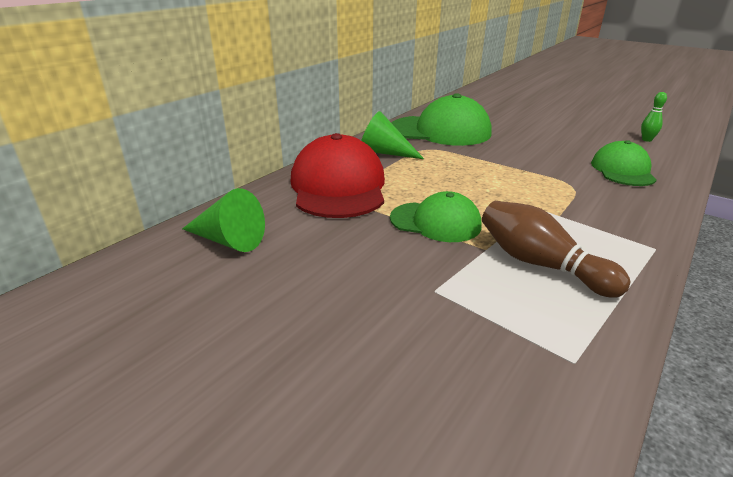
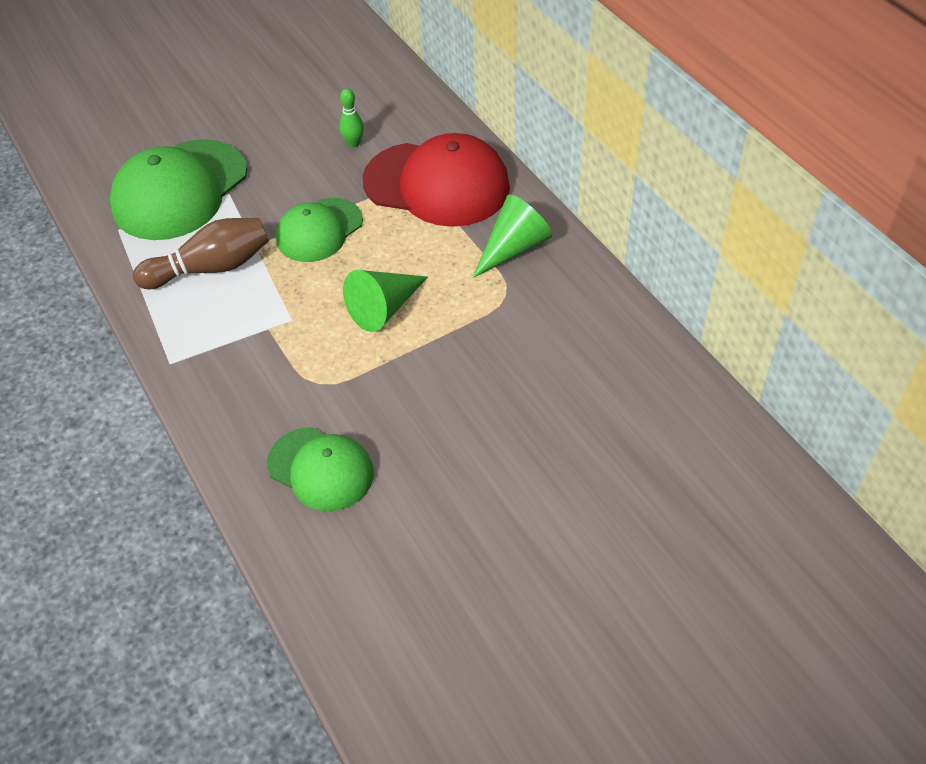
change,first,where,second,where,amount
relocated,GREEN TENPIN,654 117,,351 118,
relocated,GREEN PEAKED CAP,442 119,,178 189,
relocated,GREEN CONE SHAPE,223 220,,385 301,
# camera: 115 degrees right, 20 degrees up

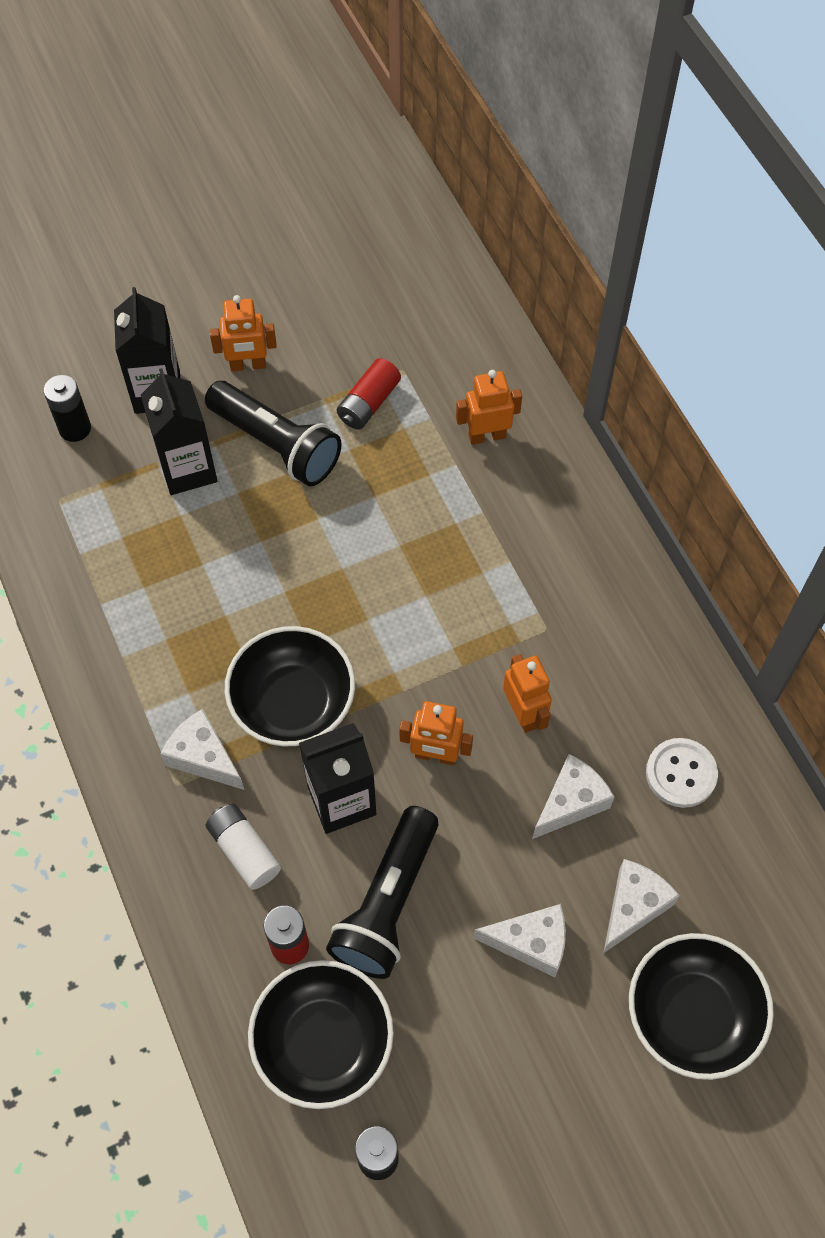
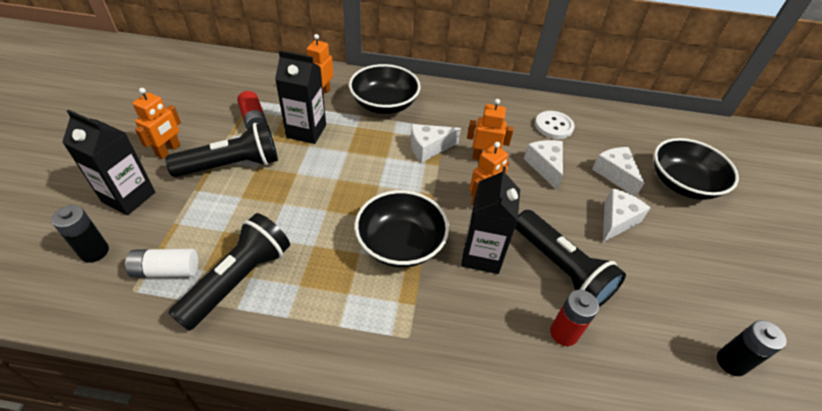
change,first,where,second,where,amount
relocated,EBONY CARTON,179 431,,300 97,
relocated,PURE WHITE PIECE OF CHEESE,202 749,,436 143,
relocated,PURE WHITE POWER CELL,243 847,,161 263,
relocated,EBONY DEEP DISH,321 1034,,385 89,
appeared,,,EBONY TORCH,229 272,
# camera: 60 degrees left, 15 degrees down

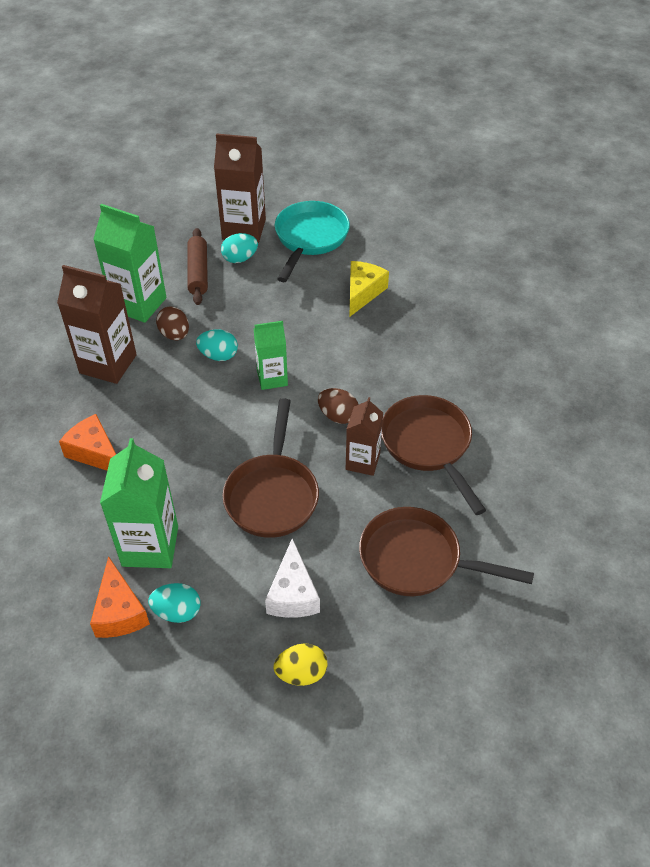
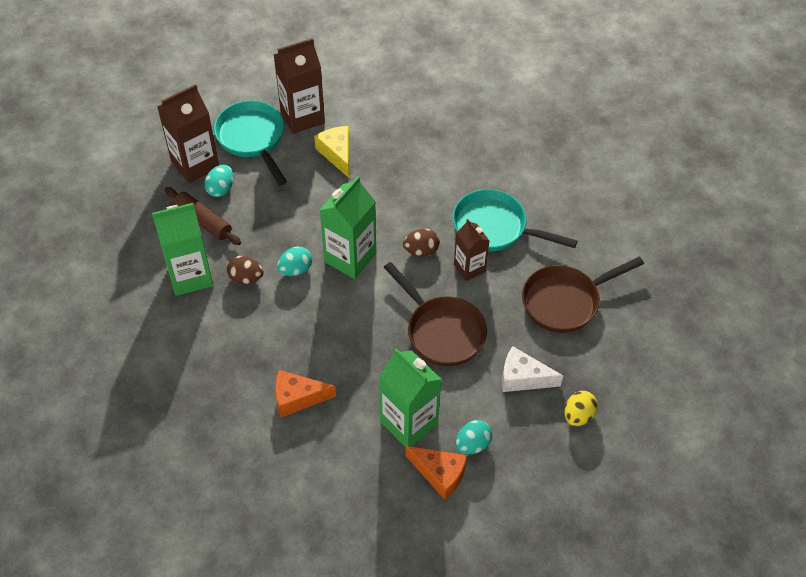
change,first,where,second,where,amount
relocated,RUSSET CARTON,97 324,,299 86,
size,GREEN CARTON,270 355,,348 227,x1.61
colour,RUSSET FRYING PAN,434 455,TURQUOISE FRYING PAN,514 220,
spun,PURE WHITE PIECE OF CHEESE,292 578,,532 369,150 degrees clockwise
# camera: 45 degrees left, 5 degrees up

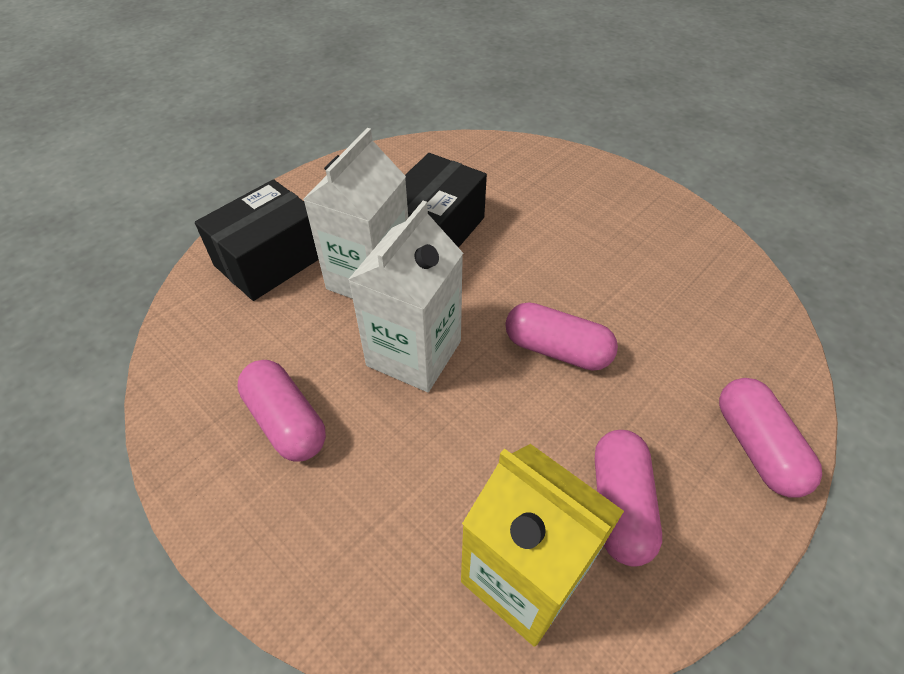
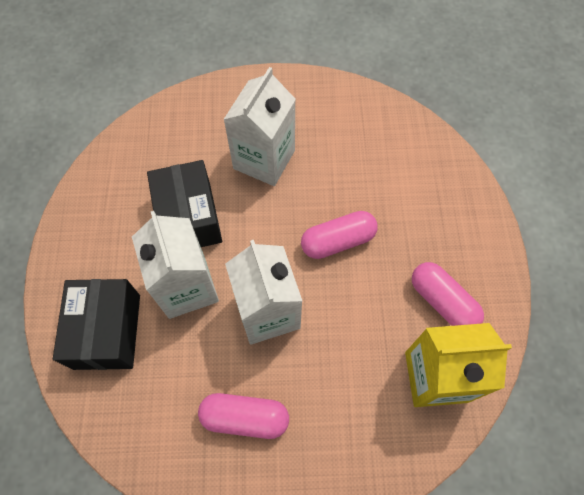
change,first,where,second,where,amount
missing,ROSY CAPSULE,770 438,,,
appeared,,,PURE WHITE CARTON,259 126,
# camera: 45 degrees left, 15 degrees up

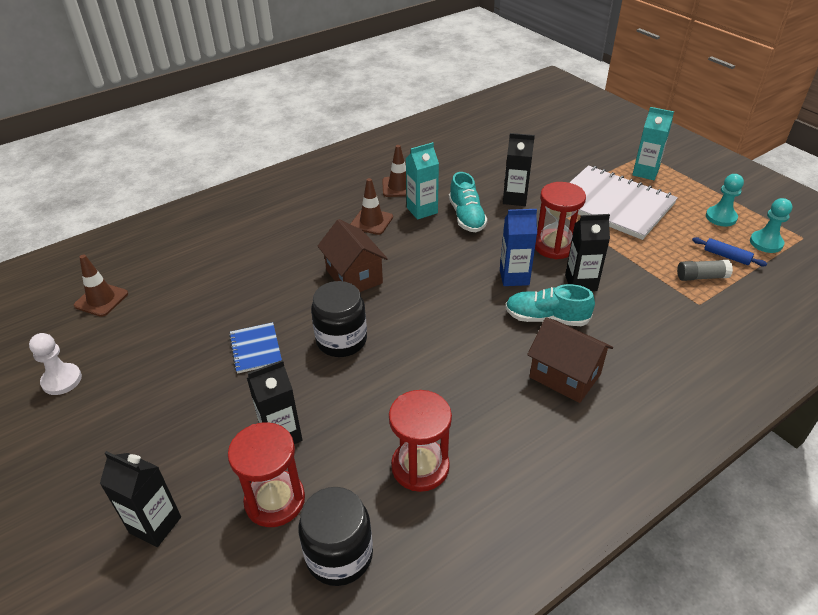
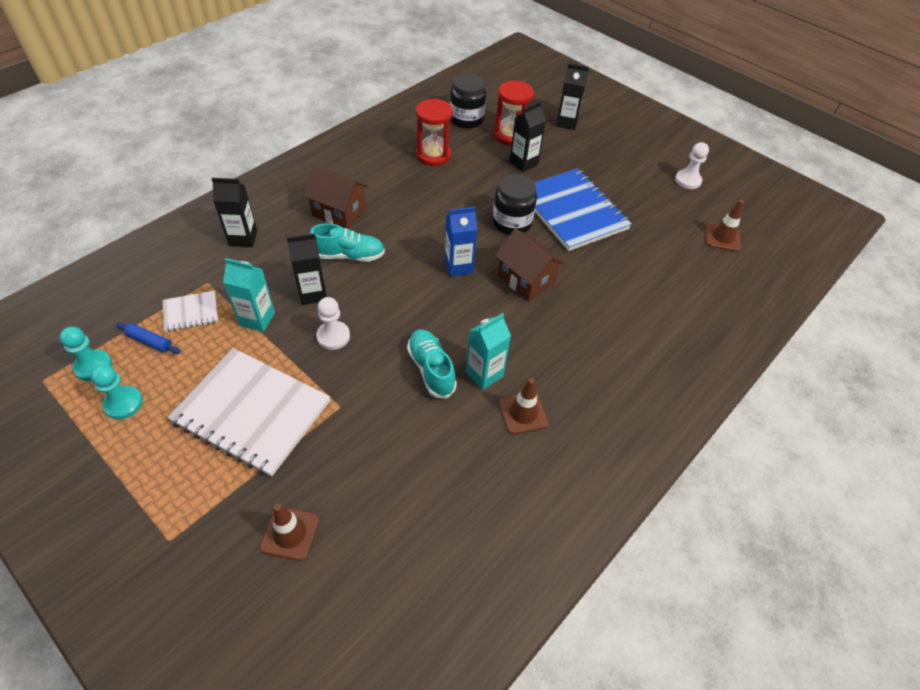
change,first,where,second,where,amount
relocated,TURQUOISE CARTON,653 143,,249 295,
relocated,EBONY CARTON,519 169,,234 212,
relocated,RUSSET TRAFFIC CONE,372 206,,289 532,
exchanged,CRIMSON HOURGLASS,560 220,PURE WHITE CHESS PAWN,333 323,
relocated,COBALT CARTON,518 247,,461 242,
exchanged,GREY GLUE,705 270,PURE WHITE NOTEBOOK,190 311,
size,COBALT NOTEBOOK,255 348,,583 210,x2.18
# camera: 165 degrees right, 10 degrees up

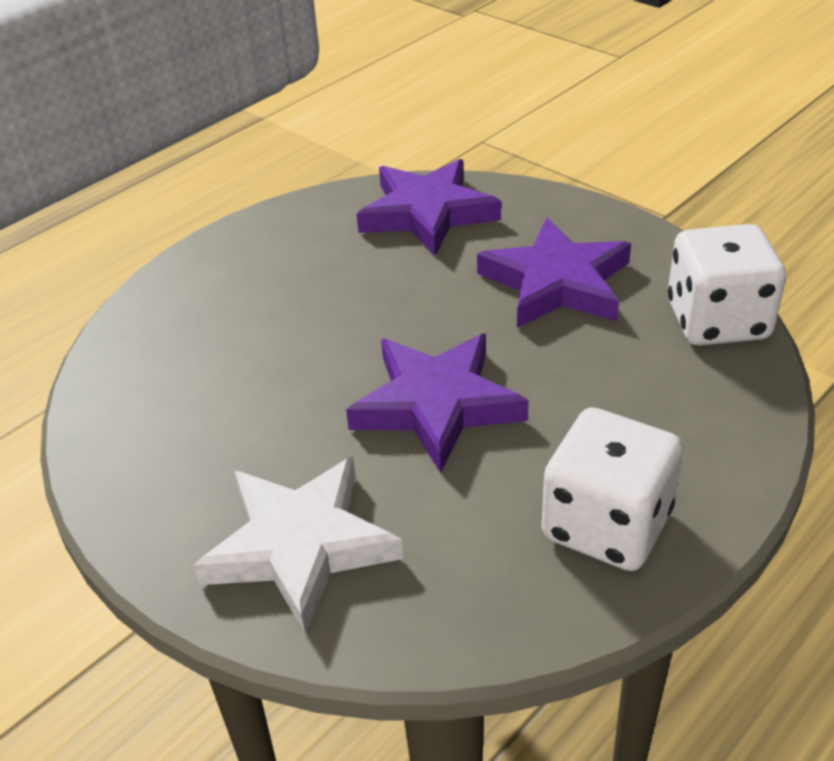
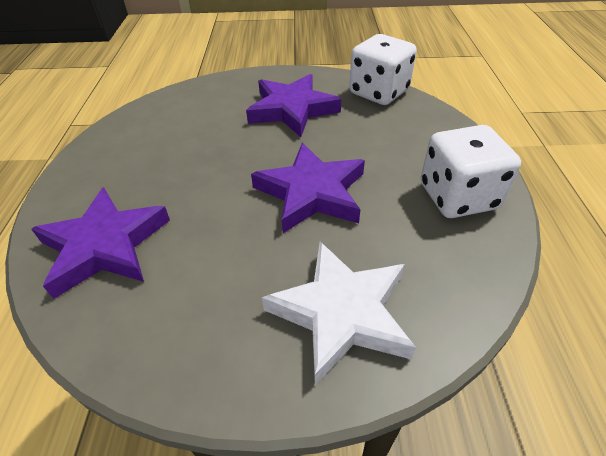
change,first,where,second,where,amount
relocated,ROYAL PURPLE STAR,429 207,,100 243,
# camera: 45 degrees left, 5 degrees up

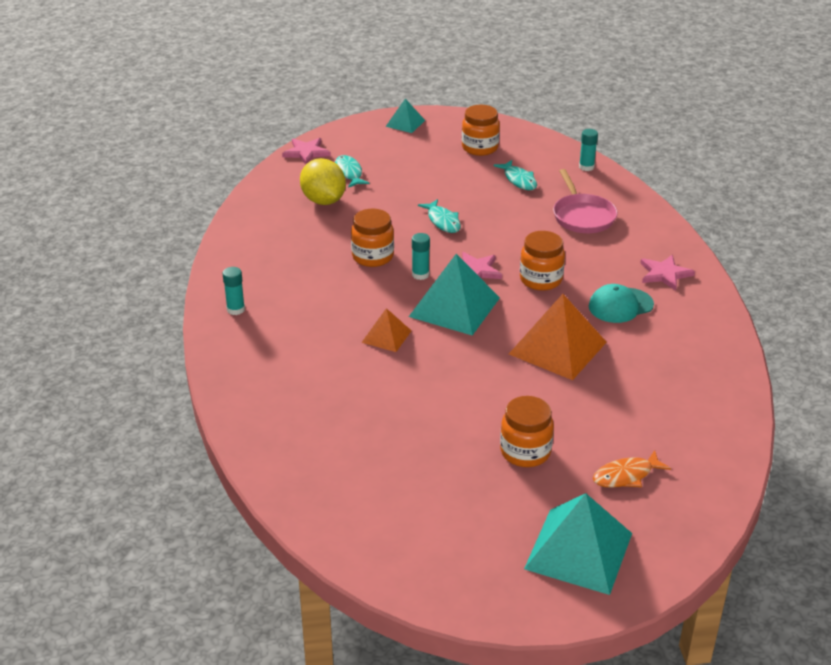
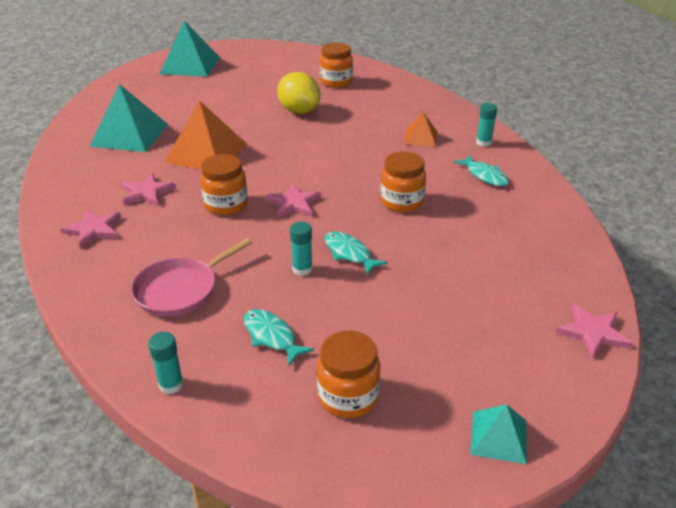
change,first,where,second,where,amount
relocated,TURQUOISE FISH FIGURE,352 171,,481 170,
relocated,YELLOW LEMON,323 181,,299 93,
spun,ROSY FRYING PAN,585 201,,191 277,105 degrees counterclockwise
relocated,TURQUOISE GLUE,421 256,,301 249,
relocated,TURQUOISE PYRAMID SHAPE,454 295,,129 118,
exchanged,TURQUOISE PEAKED CAP,621 303,ROSY STAR,149 189,
relocated,ORANGE-COLOURED PYRAMID SHAPE,386 330,,421 129,
relocated,ORANGE-COLOURED JAM JAR,527 431,,336 65,
missing,ORANGE-COLOURED FISH FIGURE,632 469,,,
# camera: 165 degrees right, 0 degrees up

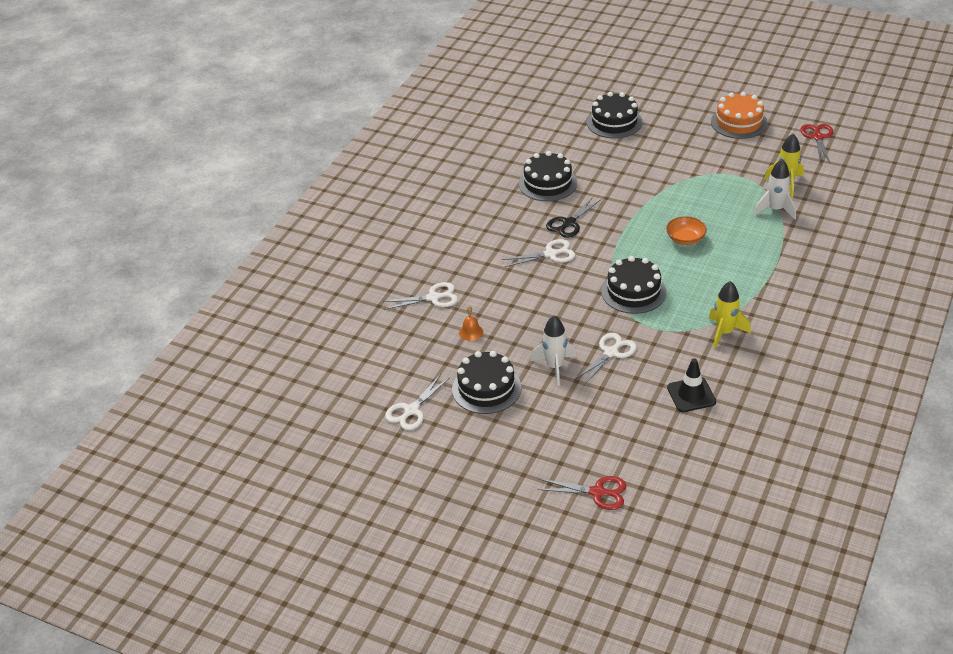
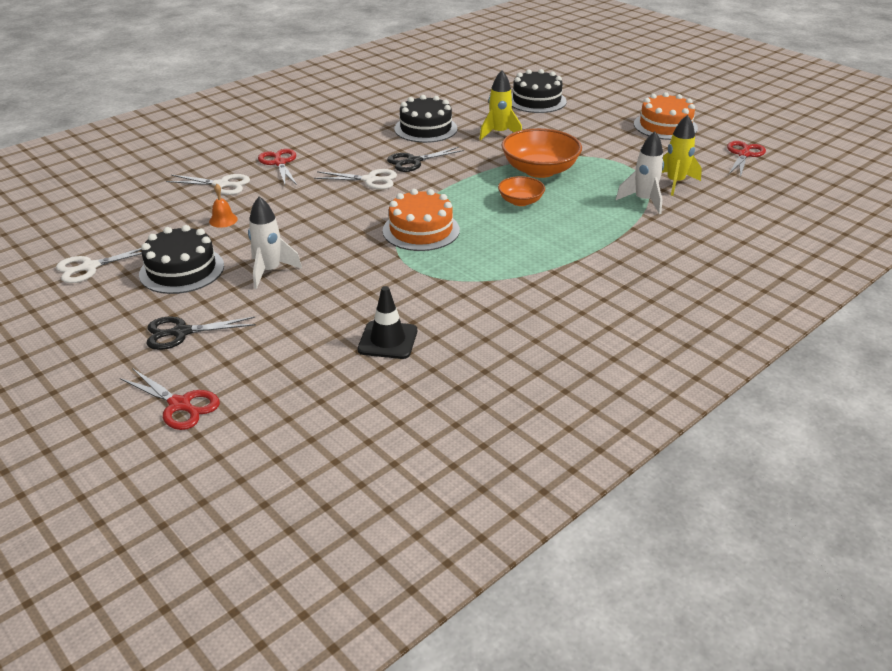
change,first,where,second,where,amount
colour,EBONY GATEAU,634 285,ORANGE-COLOURED GATEAU,421 220,
relocated,YELLOW ROCKET,730 315,,500 105,
missing,PURE WHITE PAIR OF SCISSORS,605 359,,,
appeared,,,ORANGE-COLOURED DEEP DISH,542 153,
appeared,,,CRIMSON PAIR OF SCISSORS,277 167,
appeared,,,EBONY PAIR OF SCISSORS,201 333,
# camera: 20 degrees right, 5 degrees down

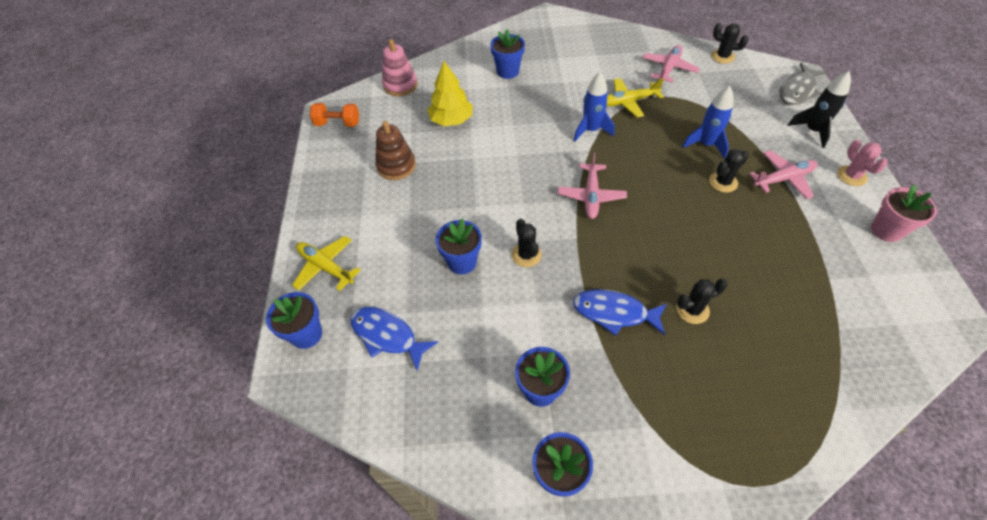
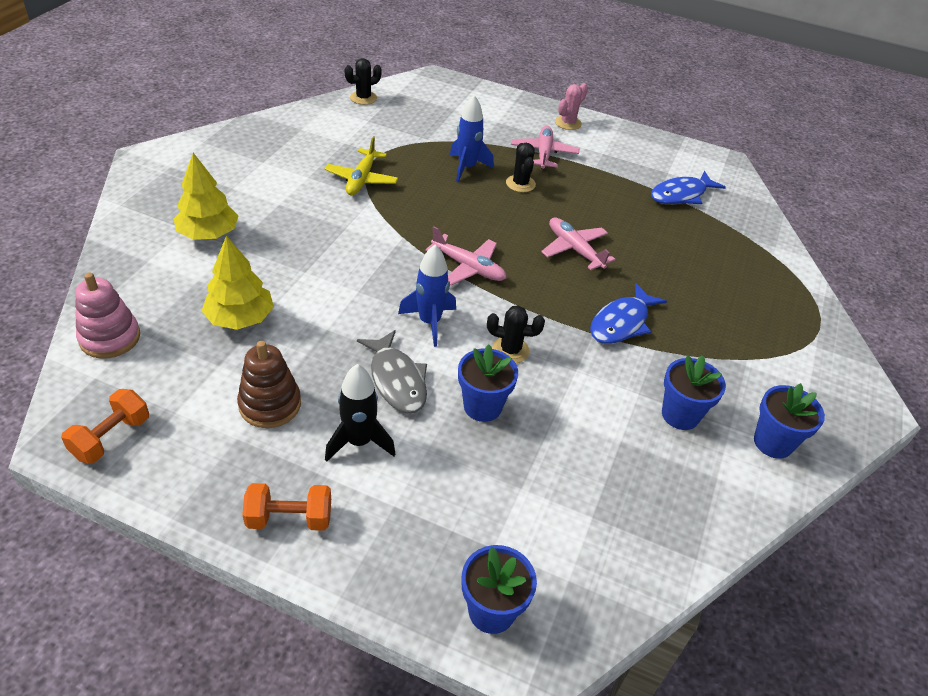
change,first,where,second,where,amount
exchanged,COBALT PLANT POT,507 54,YELLOW TOY TREE,206 196,
relocated,ROSY AEROPLANE,671 64,,578 244,
relocated,GREY FISH FIGURE,802 84,,392 371,
relocated,EBONY ROCKET,819 109,,360 413,
relocated,COBALT ROCKET,594 107,,427 296,
spun,ROSY PRICKLY PLANT,862 163,,571 106,60 degrees counterclockwise
missing,ROSY PLANT POT,904 213,,,
missing,YELLOW AEROPLANE,326 263,,,
missing,EBONY PRICKLY PLANT,702 301,,,
relocated,COBALT FISH FIGURE,394 338,,688 187,
appeared,,,ORANGE-COLOURED HAND WEIGHT,286 507,
# camera: 70 degrees left, 10 degrees down

